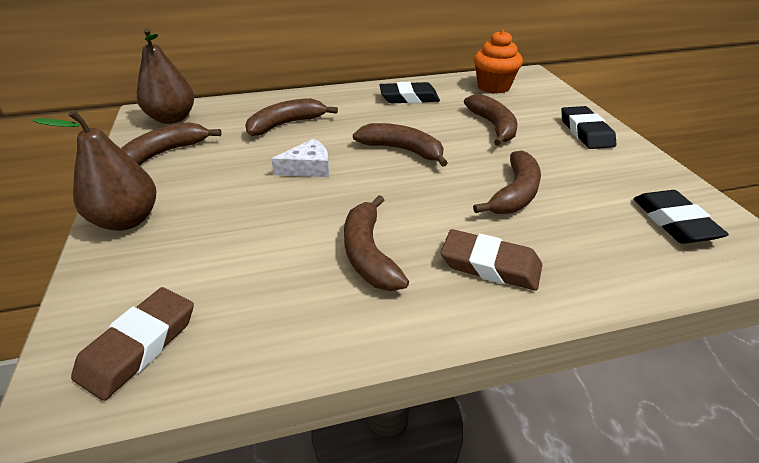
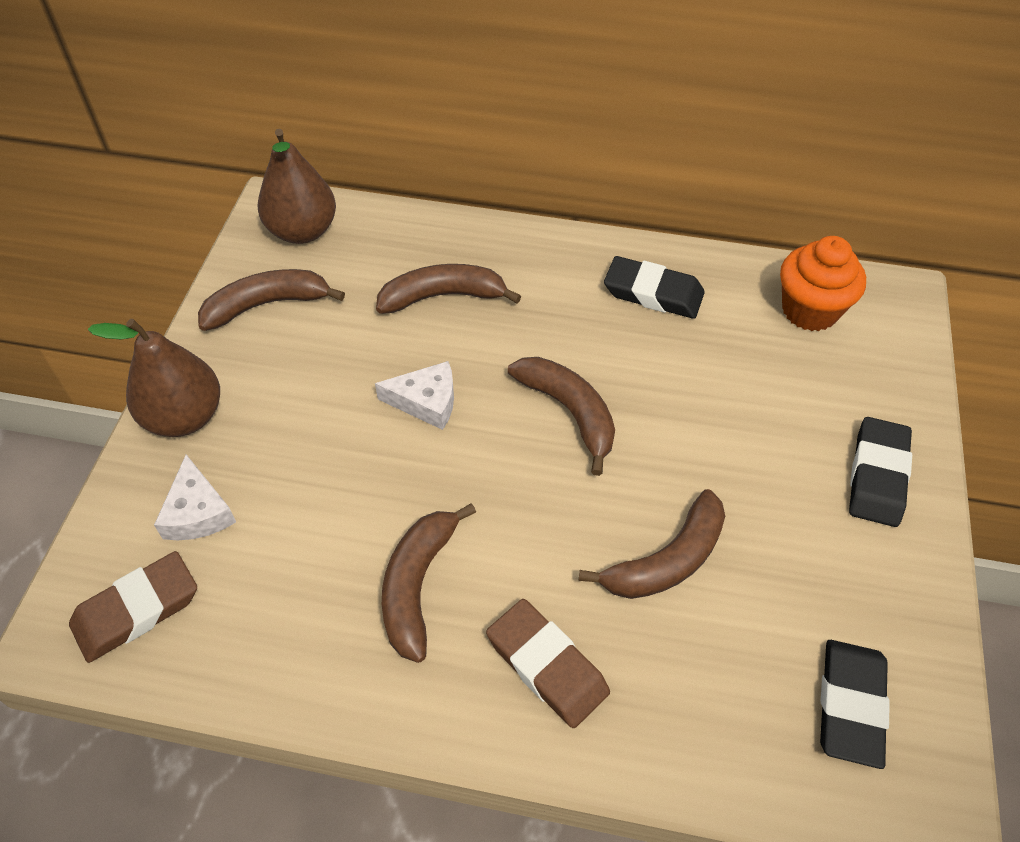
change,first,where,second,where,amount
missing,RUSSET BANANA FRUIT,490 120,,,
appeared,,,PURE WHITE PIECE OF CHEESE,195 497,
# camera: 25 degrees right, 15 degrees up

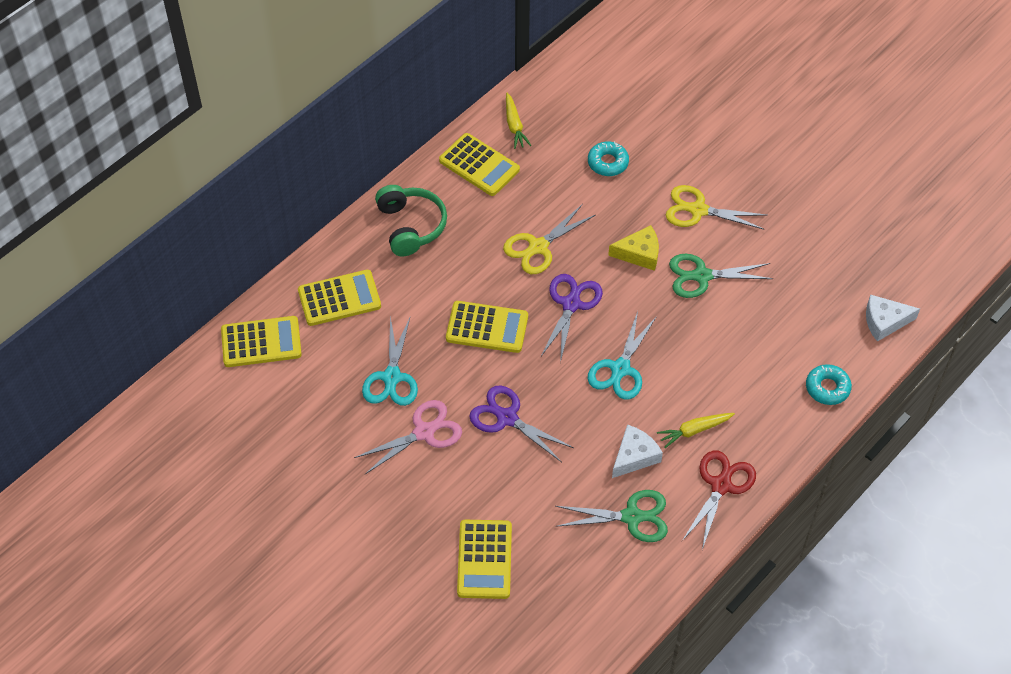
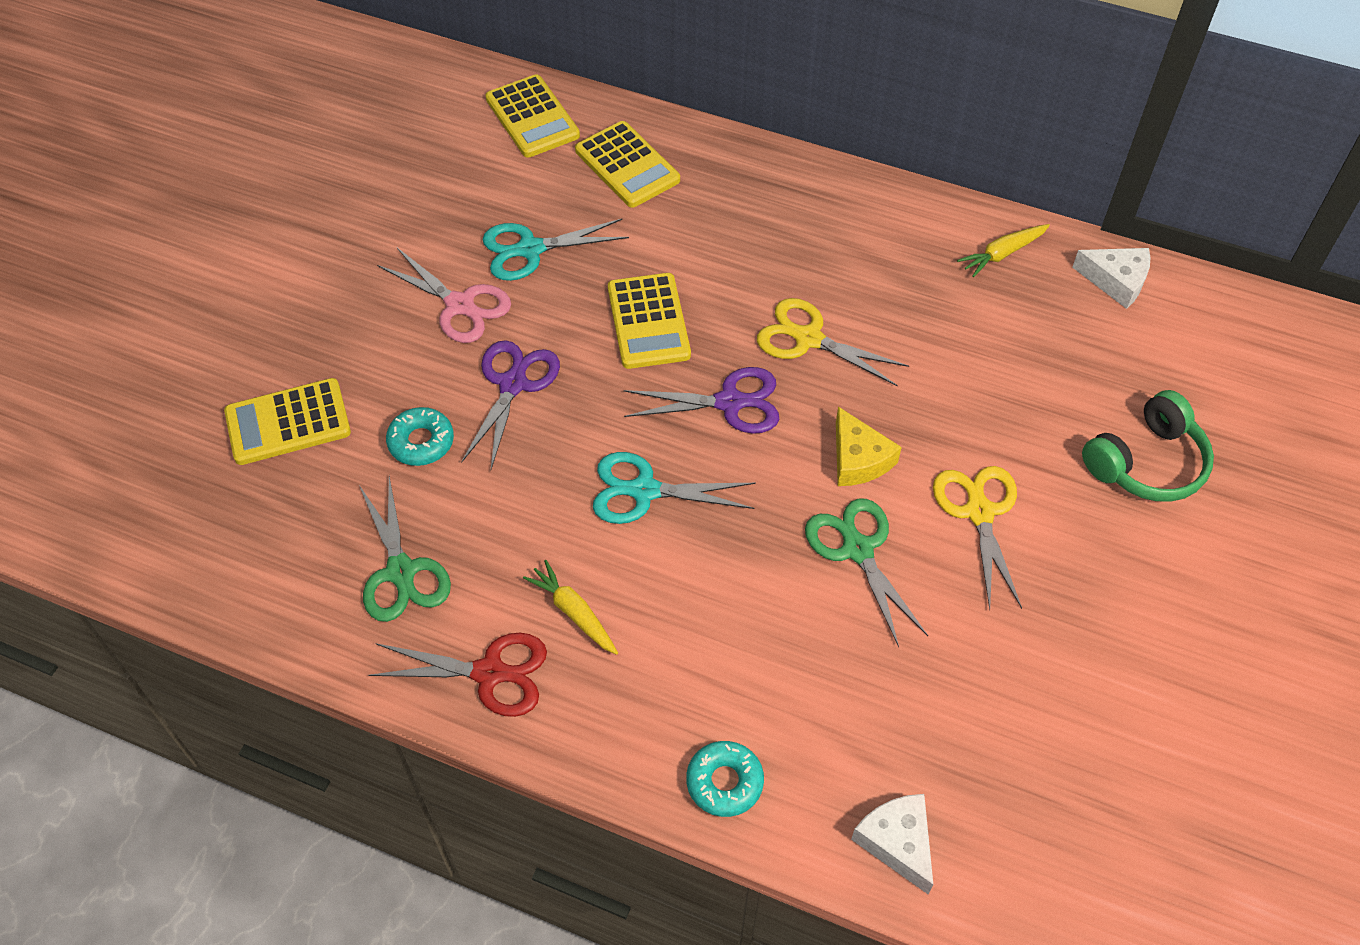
change,first,where,second,where,amount
missing,YELLOW CALCULATOR,479 164,,,
relocated,TURQUOISE DONUT,608 158,,420 436,
relocated,GREEN HEADSET,411 220,,1148 446,
relocated,PURE WHITE PIECE OF CHEESE,637 451,,1111 278,
# camera: 70 degrees right, 0 degrees up

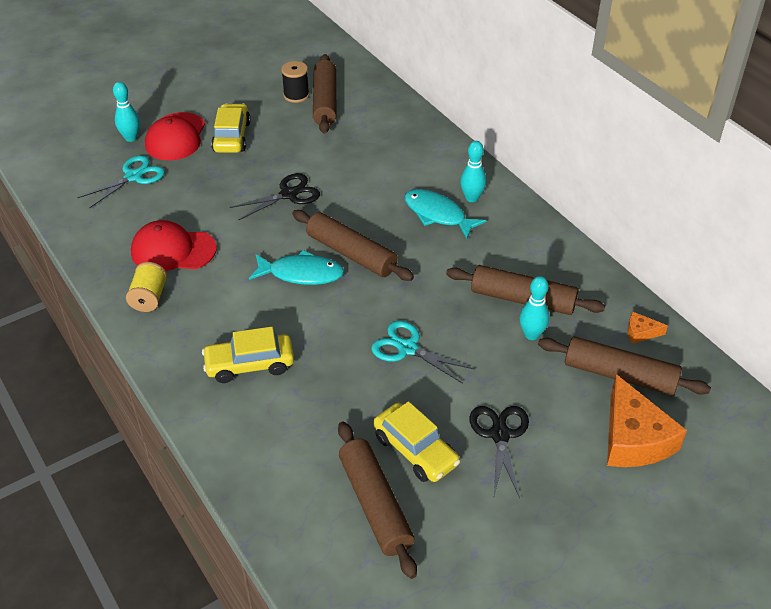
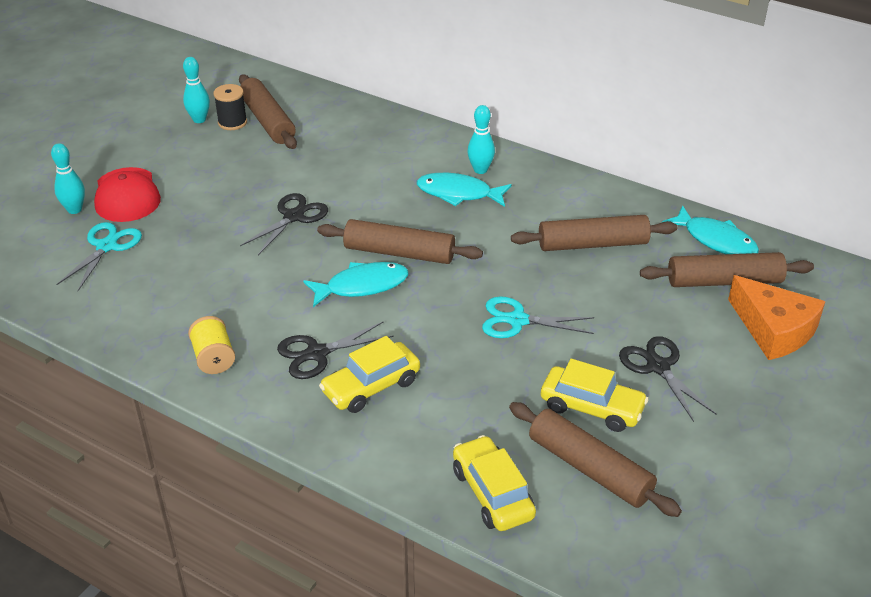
change,first,where,second,where,amount
relocated,YELLOW TOY CAR,231 128,,494 483,
missing,CRIMSON PEAKED CAP,174 245,,,
relocated,TURQUOISE TENPIN,534 308,,196 90,
exchanged,ORANGE-COLOURED PIECE OF CHEESE,648 327,TURQUOISE FISH FIGURE,710 229,
appeared,,,EBONY PAIR OF SCISSORS,335 350,
# camera: 25 degrees left, 5 degrees down

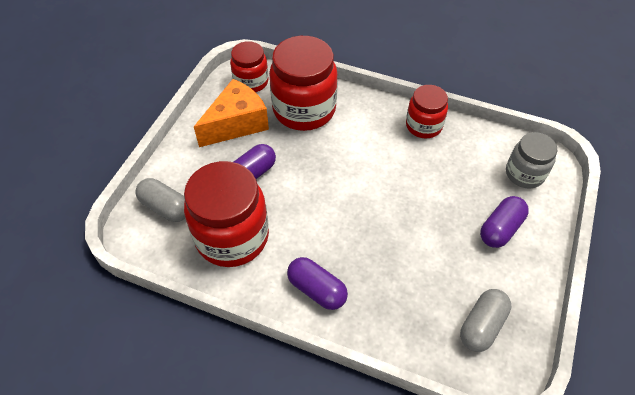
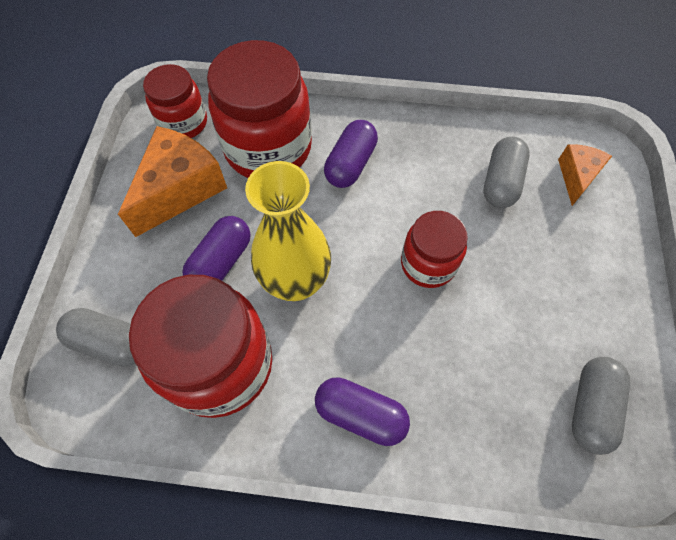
change,first,where,second,where,amount
relocated,CRIMSON JAM JAR,427 111,,434 249,
exchanged,GREY JAM JAR,531 160,ORANGE-COLOURED PIECE OF CHEESE,585 175,
relocated,ROYAL PURPLE CAPSULE,504 222,,351 154,
appeared,,,GREY CAPSULE,506 172,
appeared,,,YELLOW TALL VASE,288 231,
# camera: 15 degrees left, 10 degrees up

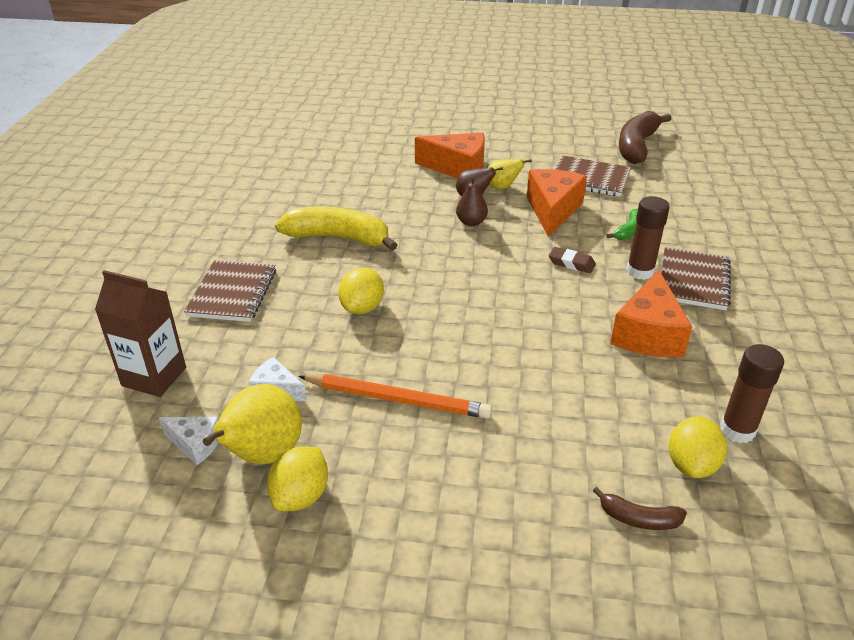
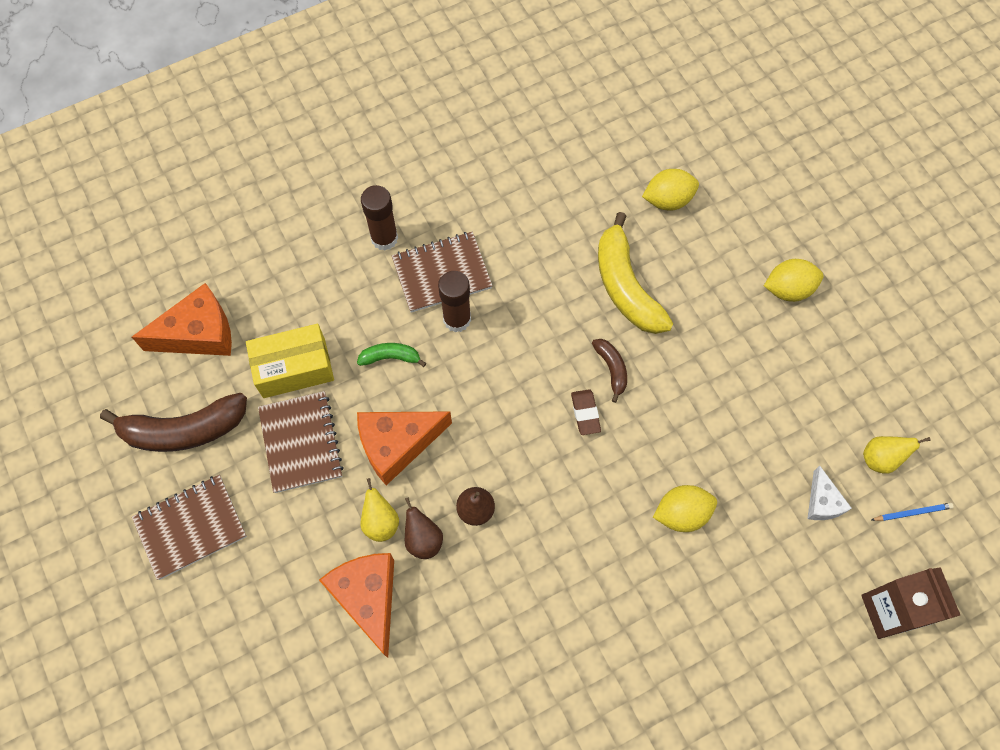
change,first,where,second,where,amount
relocated,YELLOW BANANA FRUIT,336 228,,635 273,
relocated,RUSSET ERASER,572 260,,586 412,
relocated,RUSSET NOTEBOOK,230 291,,189 527,
relocated,ORANGE-COLOURED PIECE OF CHEESE,651 313,,182 319,
relocated,RUSSET GLUE,752 393,,379 218,
missing,ORANGE-COLOURED LEAD PENCIL,395 396,,,
size,YELLOW PEAR,252 424,,897 455,x0.57
exchanged,PURE WHITE PIECE OF CHEESE,189 441,COBALT LEAD PENCIL,913 512,
relocated,YELLOW LEMON,297 479,,793 280,
relocated,RUSSET BANANA FRUIT,640 508,,609 371,
appeared,,,YELLOW PARCEL,290 361,
# camera: 125 degrees left, 30 degrees up

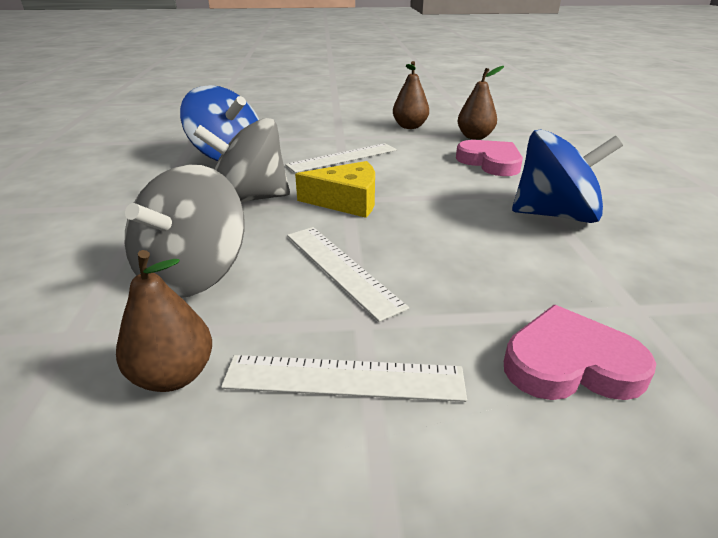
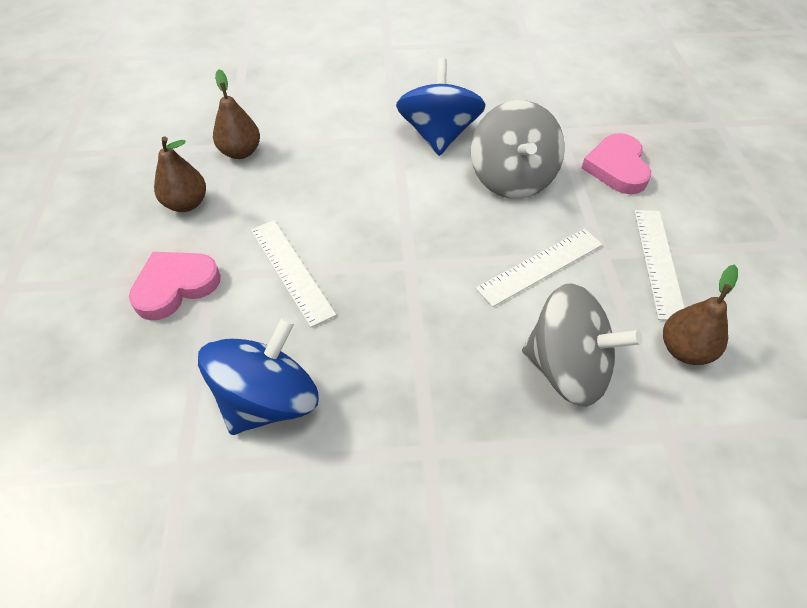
change,first,where,second,where,amount
relocated,GREY TOY TOP,241 160,,518 149,
relocated,ROSY HEART SHAPE,489 158,,175 286,
missing,YELLOW PIECE OF CHEESE,335 189,,,
# camera: 90 degrees left, 20 degrees up

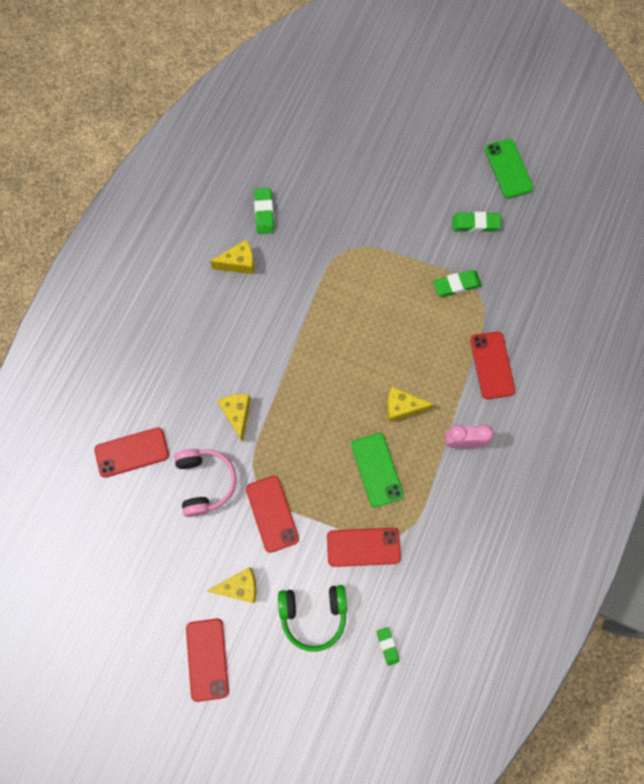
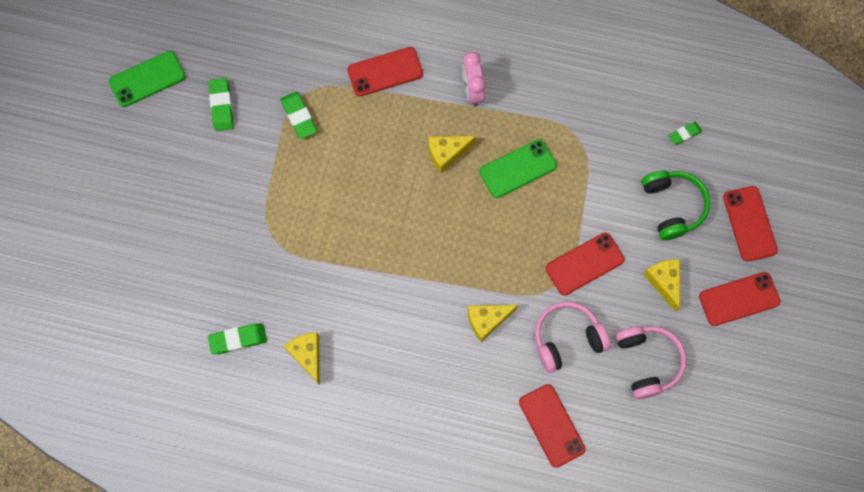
change,first,where,second,where,amount
spun,YELLOW PIECE OF CHEESE,410 404,,452 154,75 degrees clockwise
relocated,CRIMSON PHONE,364 547,,750 224,
appeared,,,ROSY HEADSET,651 362,
# camera: 100 degrees left, 0 degrees up

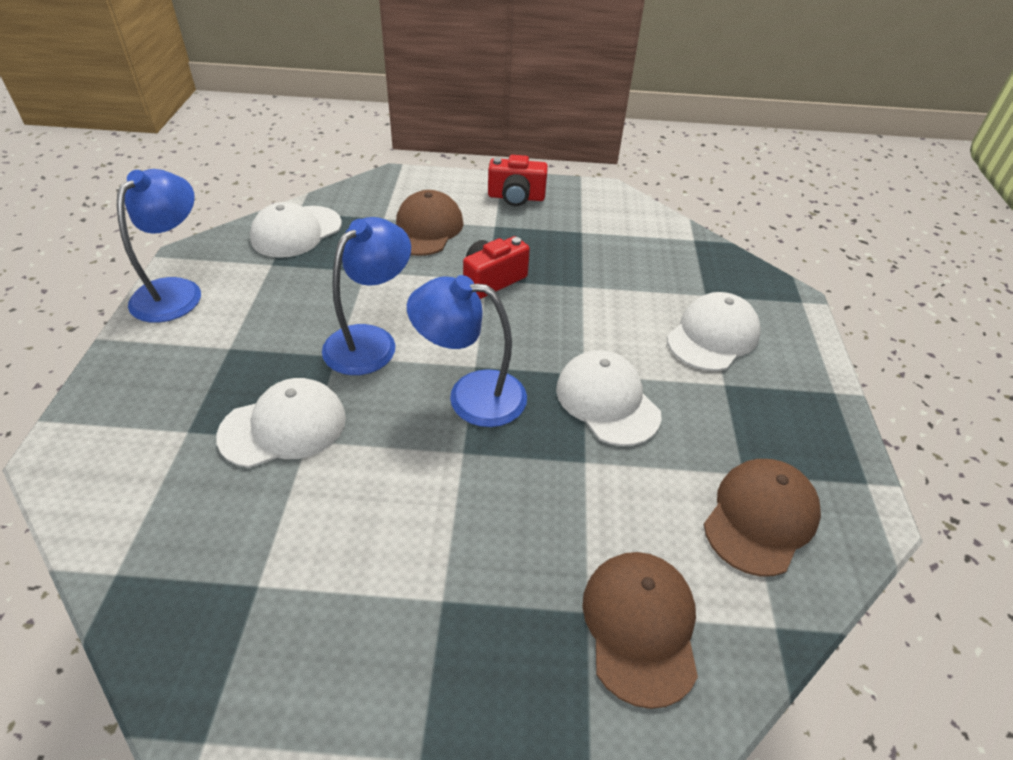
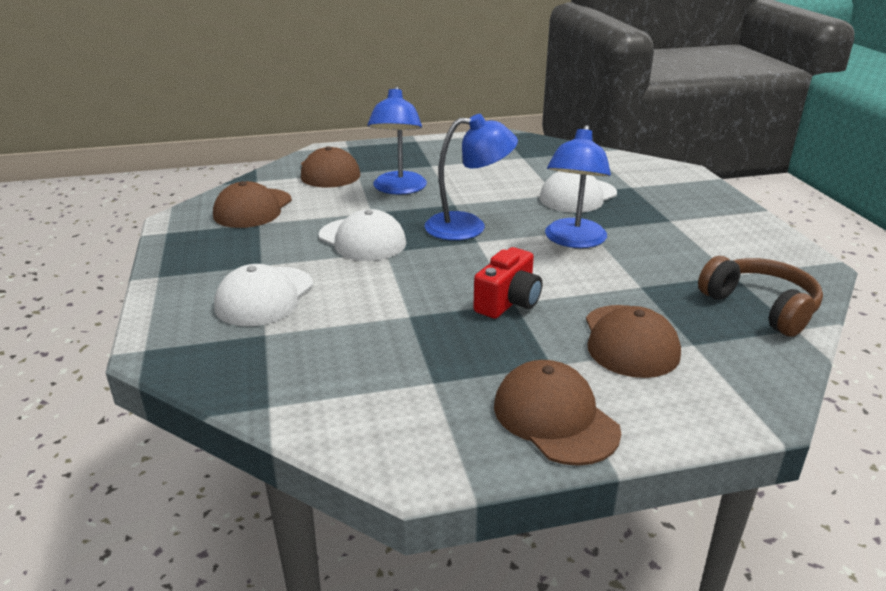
change,first,where,second,where,amount
exchanged,CRIMSON PHOTO CAMERA,518 180,RUSSET PEAKED CAP,557 413,
relocated,COBALT LAMP,159 246,,397 140,
exchanged,PURE WHITE PEAKED CAP,296 230,RUSSET HEADSET,760 296,
# camera: 165 degrees right, 15 degrees down

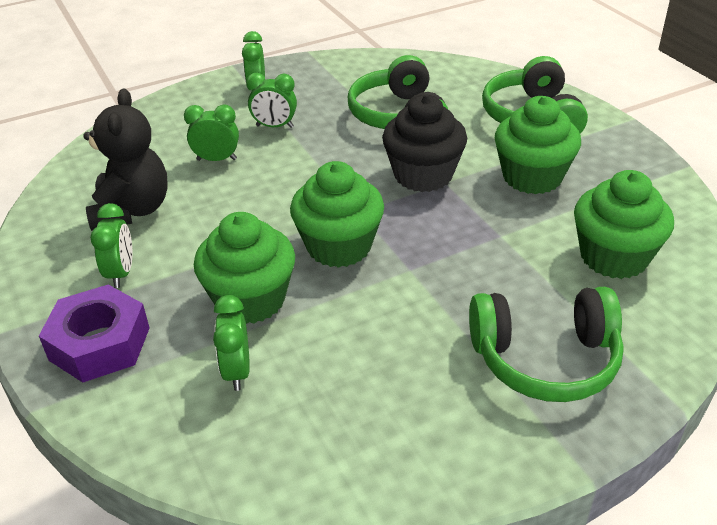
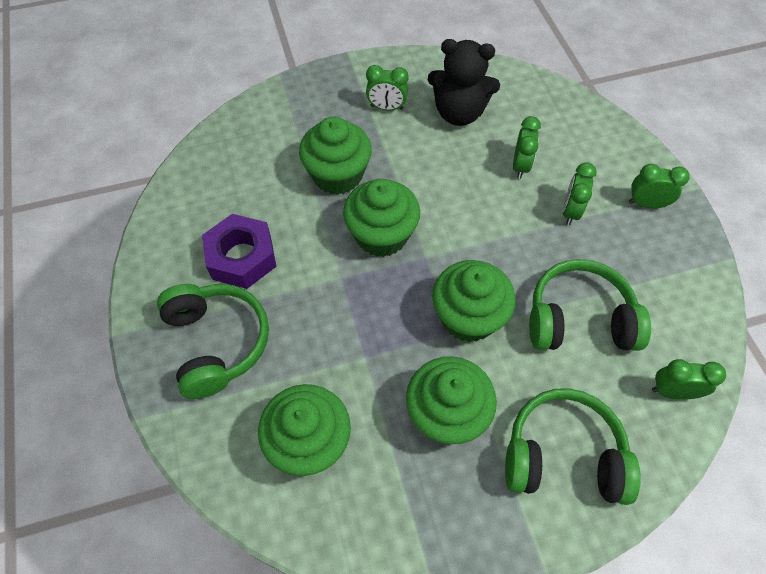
change,first,where,second,where,amount
colour,EBONY MUFFIN,424 143,GREEN MUFFIN,474 301,
relocated,ROYAL PURPLE HEX NUT,94 333,,239 251,
spun,GREEN HEADSET,546 344,,213 341,150 degrees clockwise
relocated,GREEN BEDSIDE CLOCK,231 343,,689 379,
# camera: 100 degrees right, 20 degrees up

